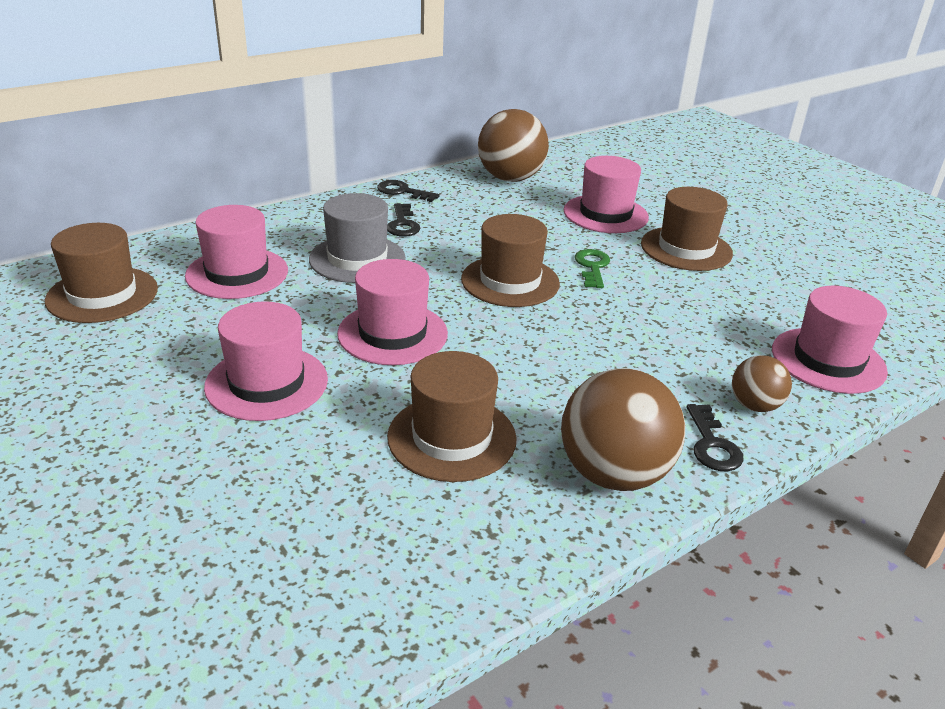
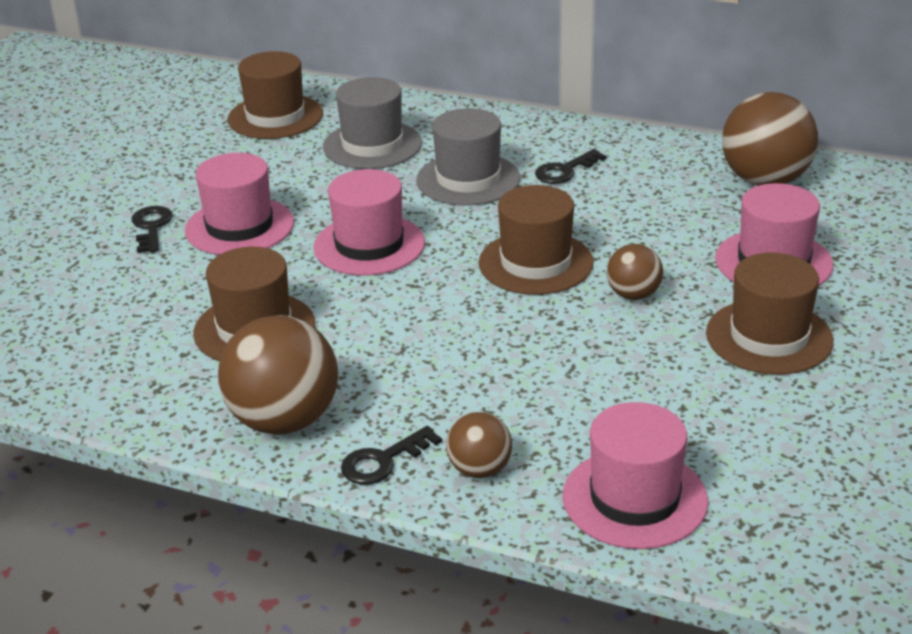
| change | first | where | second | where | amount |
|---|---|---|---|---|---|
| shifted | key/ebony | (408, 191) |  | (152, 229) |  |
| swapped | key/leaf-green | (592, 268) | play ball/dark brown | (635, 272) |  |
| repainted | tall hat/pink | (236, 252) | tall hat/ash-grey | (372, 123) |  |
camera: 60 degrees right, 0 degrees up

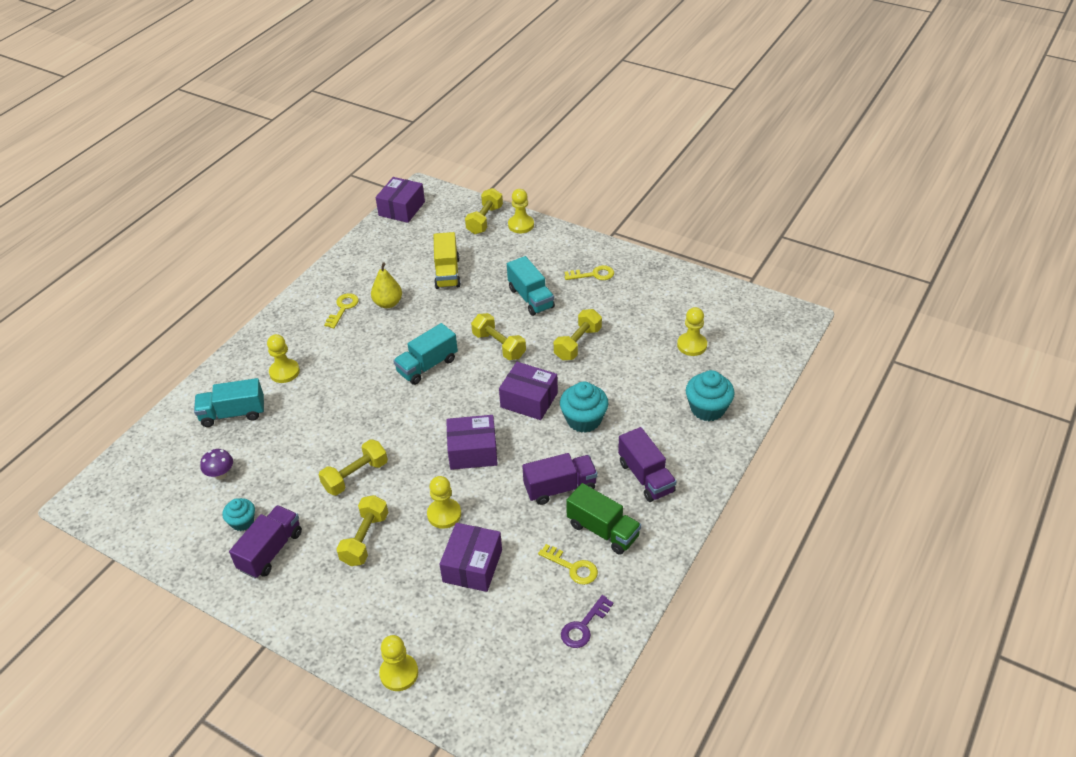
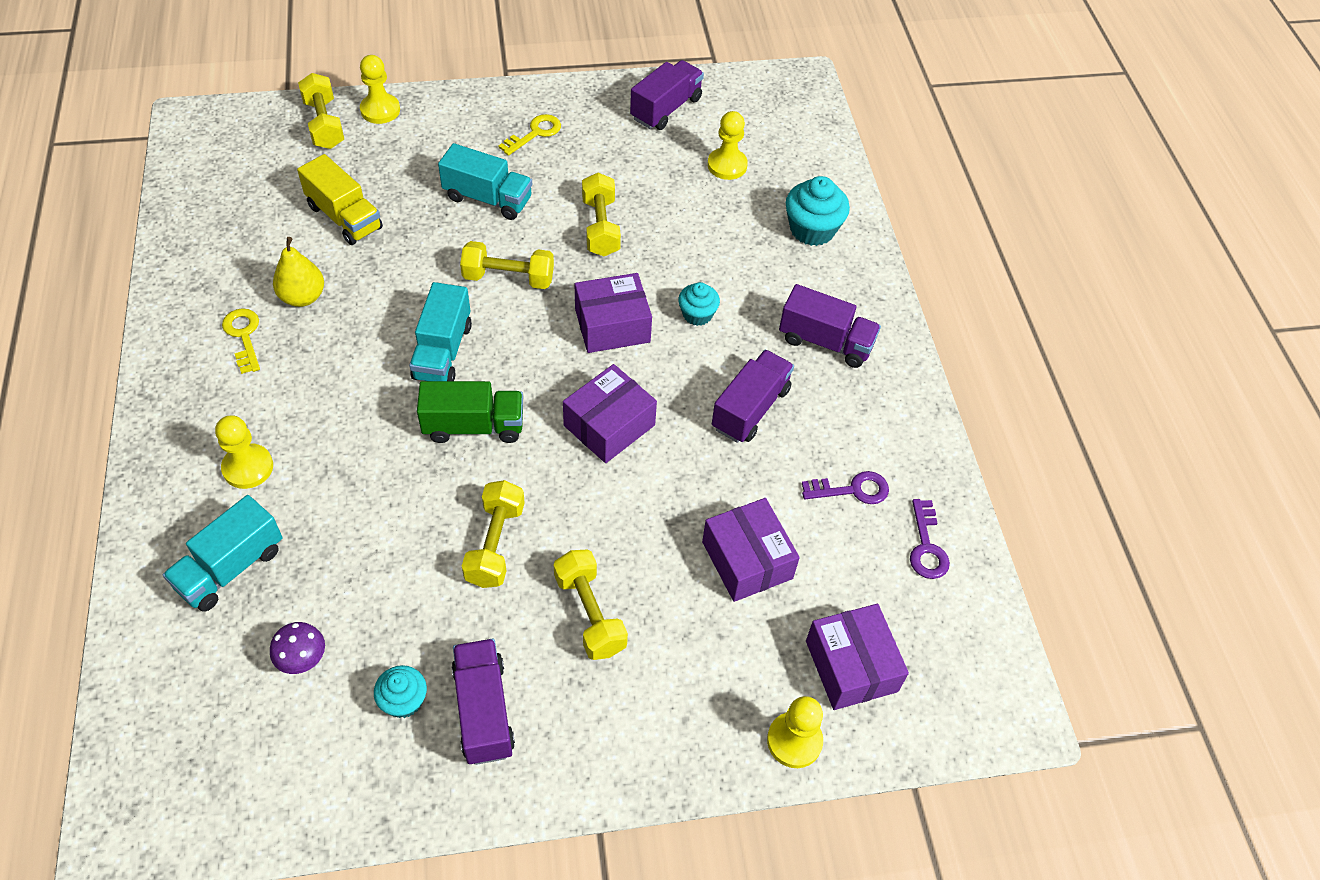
| change | first | where | second | where | amount |
|---|---|---|---|---|---|
| gone | chess pawn/golden | (444, 502) |  |  |  |
| new |  |  | truck/violet | (667, 95) |  |
| shifted | parcel/violet | (400, 200) |  | (857, 657) |  |
| shifted | truck/leaf-green | (603, 519) |  | (470, 412) |  |
| repainted | key/golden | (568, 564) | key/violet | (845, 487) |  |
| scaled | cupcake/teal | (584, 407) |  | (699, 304) | x0.61 |
camera: 45 degrees left, 10 degrees up

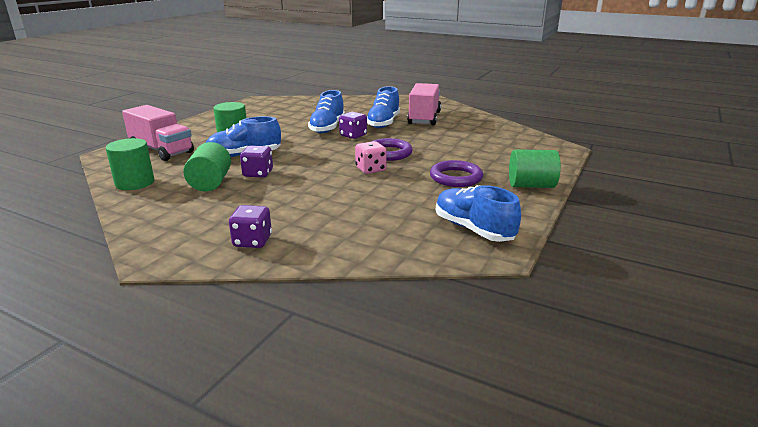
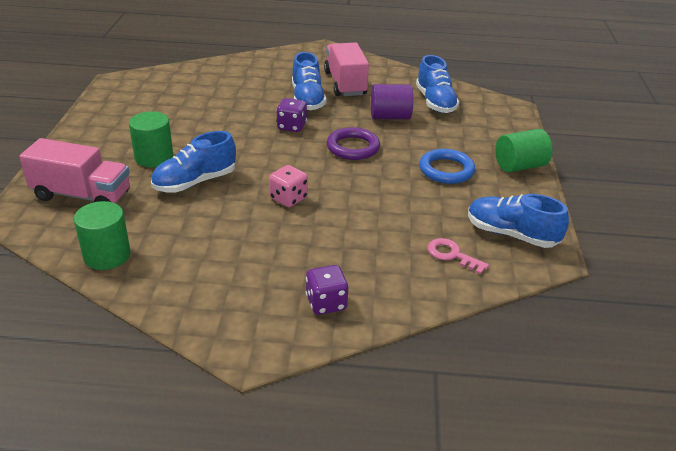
| change | first | where | second | where | amount |
|---|---|---|---|---|---|
| gone | cylinder/leaf-green | (207, 166) |  |  |  |
| gone | game die/violet | (256, 162) |  |  |  |
| new |  |  | cylinder/violet | (392, 101) |  |
| new |  |  | key/pink | (458, 256) |  |
| shifted | lace-up shoe/royal blue | (326, 111) |  | (438, 84) |  |
| shifted | game die/pink | (371, 157) |  | (288, 186) |  |
| repainted | hoop/violet | (456, 173) | hoop/royal blue | (447, 166) |  |
camera: 25 degrees left, 10 degrees up

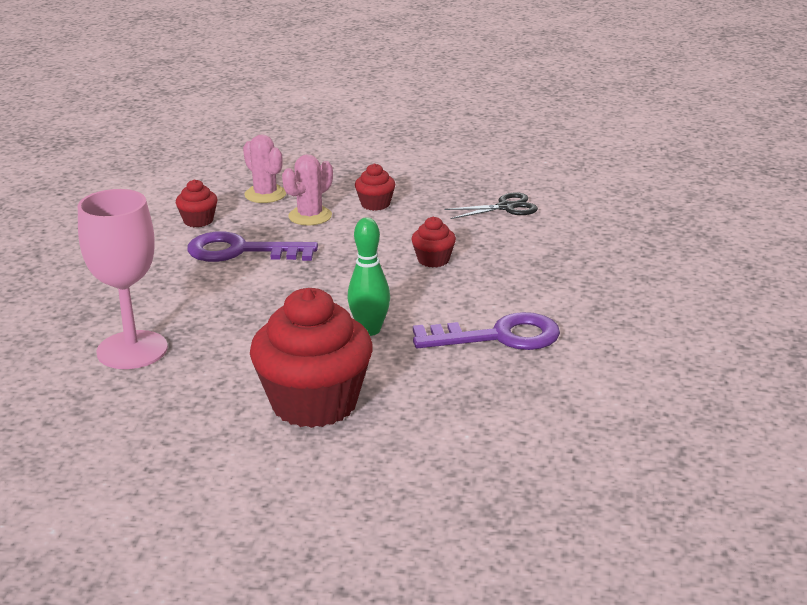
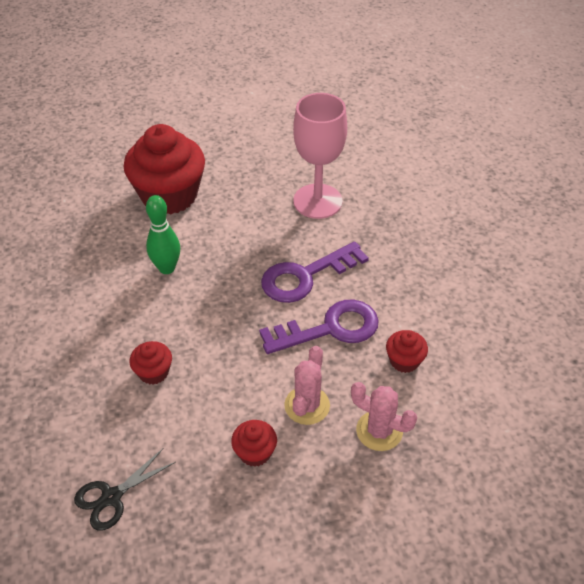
| change | first | where | second | where | amount |
|---|---|---|---|---|---|
| shifted | key/violet | (486, 331) |  | (315, 272) |  |
camera: 155 degrees right, 20 degrees up

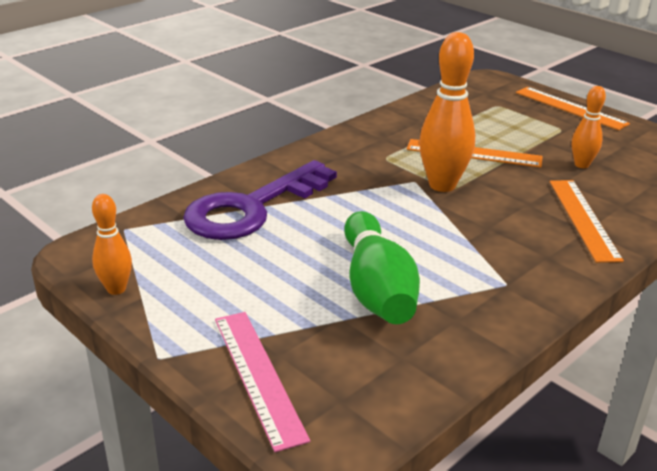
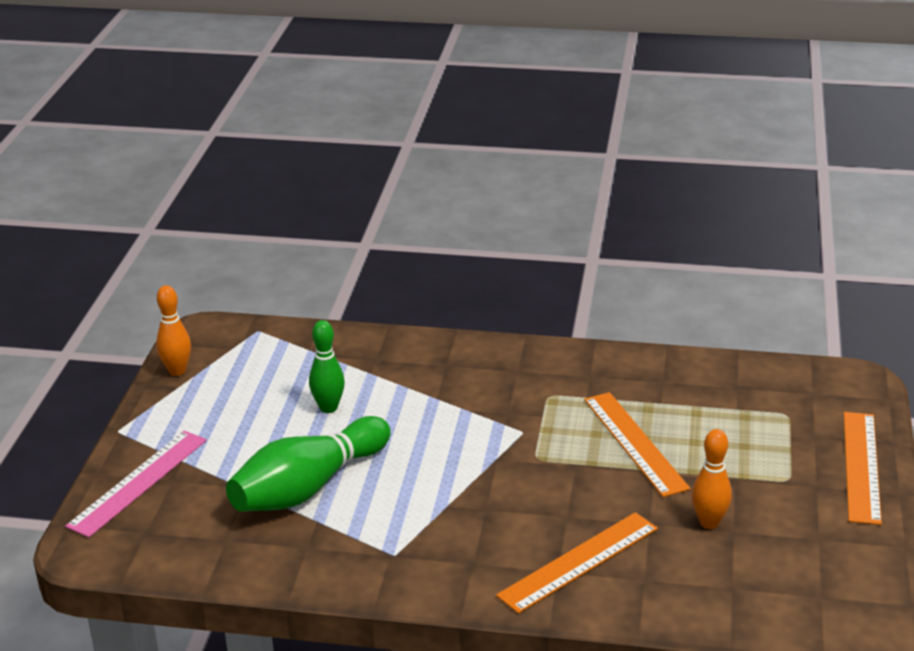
| change | first | where | second | where | amount |
|---|---|---|---|---|---|
| gone | key/violet | (260, 200) |  |  |  |
| gone | bowling pin/orange-coloured | (447, 112) |  |  |  |
| new |  |  | bowling pin/leaf-green | (327, 366) |  |
camera: 55 degrees right, 0 degrees up

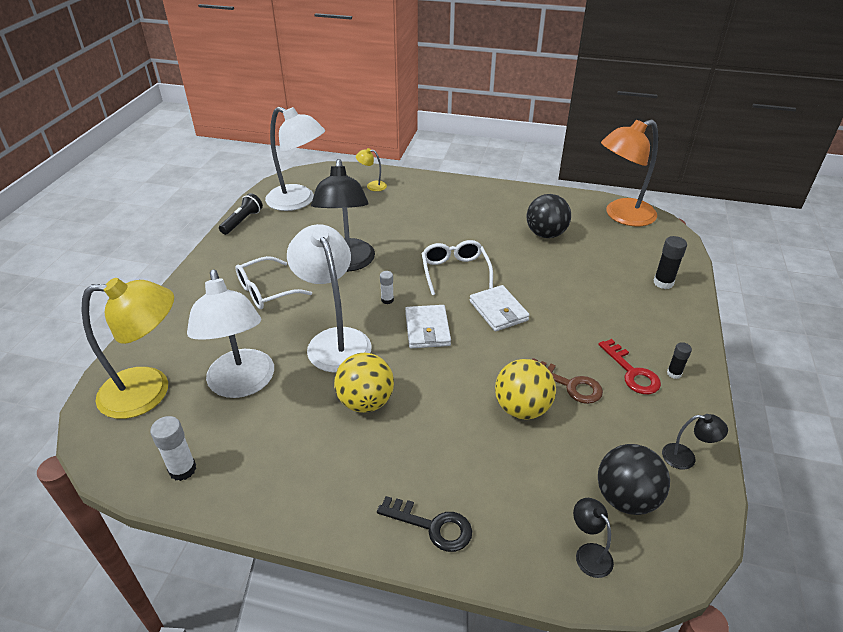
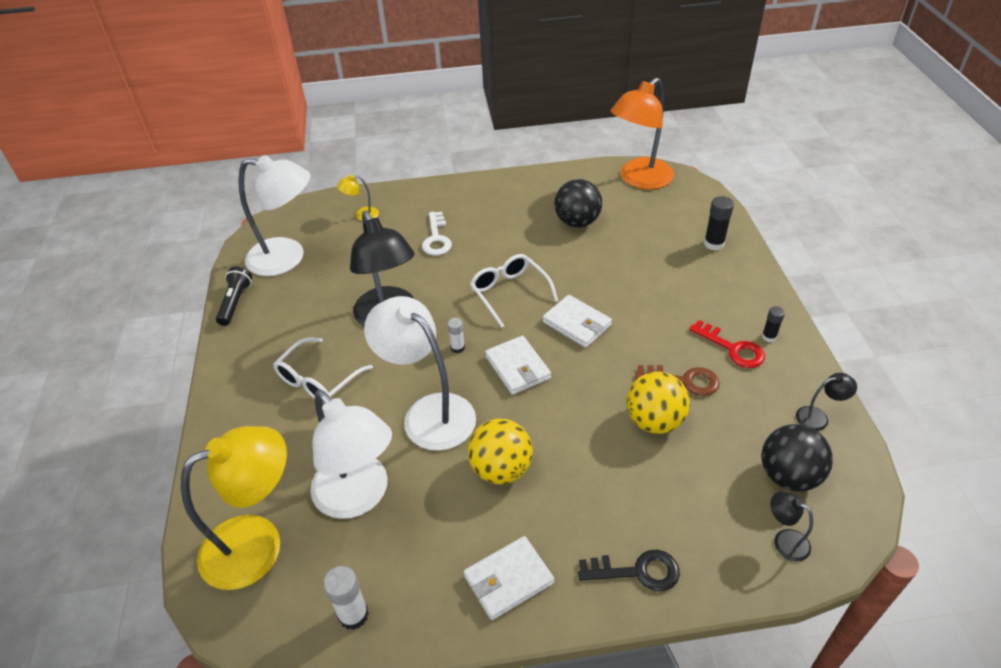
| change | first | where | second | where | amount |
|---|---|---|---|---|---|
| new |  |  | key/pure white | (437, 233) |  |
| new |  |  | billfold/pure white | (509, 578) |  |
camera: 20 degrees left, 5 degrees up

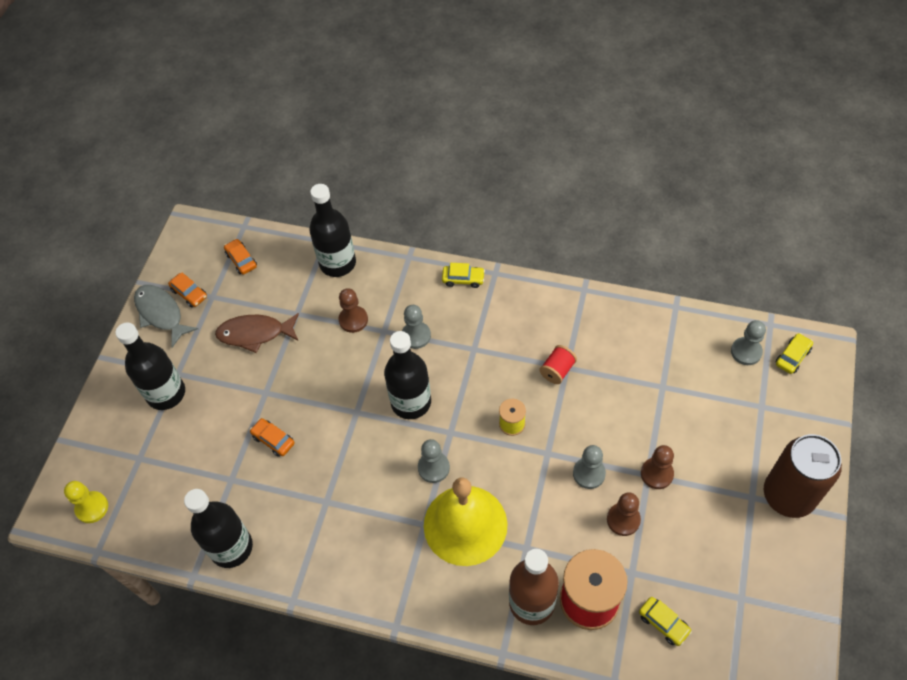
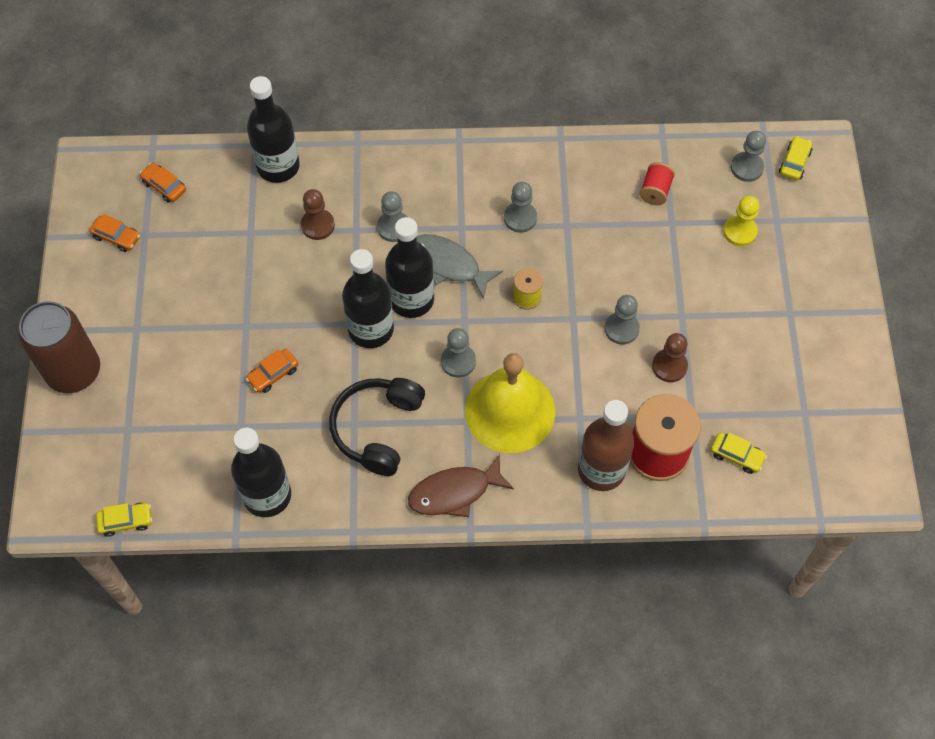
| change | first | where | second | where | amount |
|---|---|---|---|---|---|
| gone | chess pawn/dark brown | (657, 467) |  |  |  |
| new |  |  | headset/ebony | (377, 427) |  |
| new |  |  | chess pawn/ash-grey | (520, 207) |  |
| shifted | chess pawn/golden | (86, 502) |  | (741, 221) |  |
| shifted | drink bottle/ebony | (150, 366) |  | (368, 298) |  |
| shifted | toy fish/ash-grey | (166, 316) |  | (459, 266) |  |
| shifted | toy fish/dark brown | (257, 333) |  | (461, 486) |  |
| shifted | toy car/golden | (463, 275) |  | (124, 520) |  |
| shifted | spool/red | (558, 364) |  | (657, 183) |  |
| shifted | can/dark brown | (803, 476) |  | (59, 347) |  |
| rotated | toy car/orange-coloured | (272, 437) |  | (272, 371) | 60 degrees counterclockwise |
camera: 20 degrees left, 5 degrees up

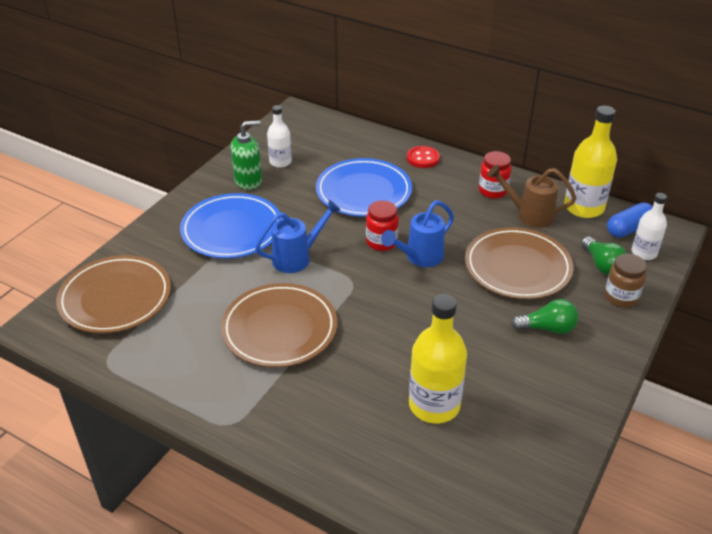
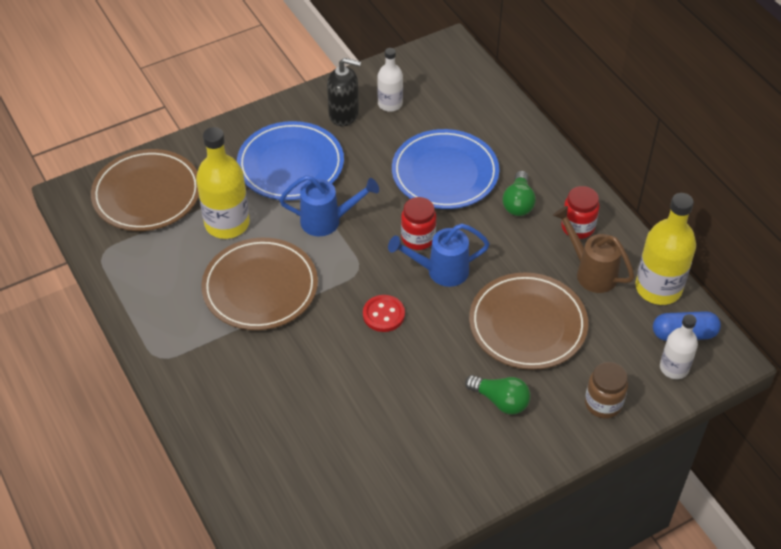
| change | first | where | second | where | amount |
|---|---|---|---|---|---|
| shifted | sewing button/red | (423, 157) |  | (384, 313) |  |
| shifted | drink bottle/golden | (438, 358) |  | (223, 183) |  |
| shifted | bulb/leaf-green | (604, 256) |  | (519, 193) |  |
| repainted | soap dispenser/leaf-green | (246, 155) | soap dispenser/ebony | (344, 92) |  |
camera: 30 degrees right, 10 degrees up

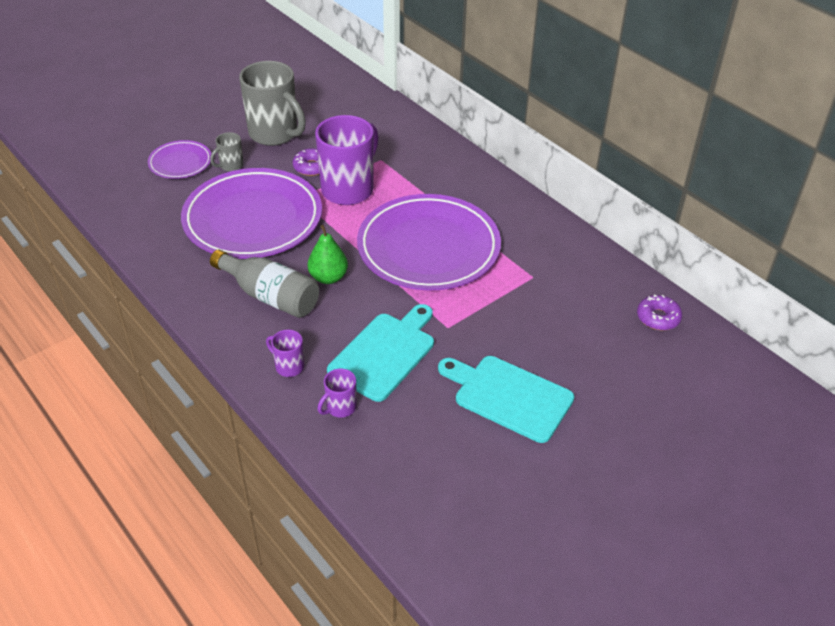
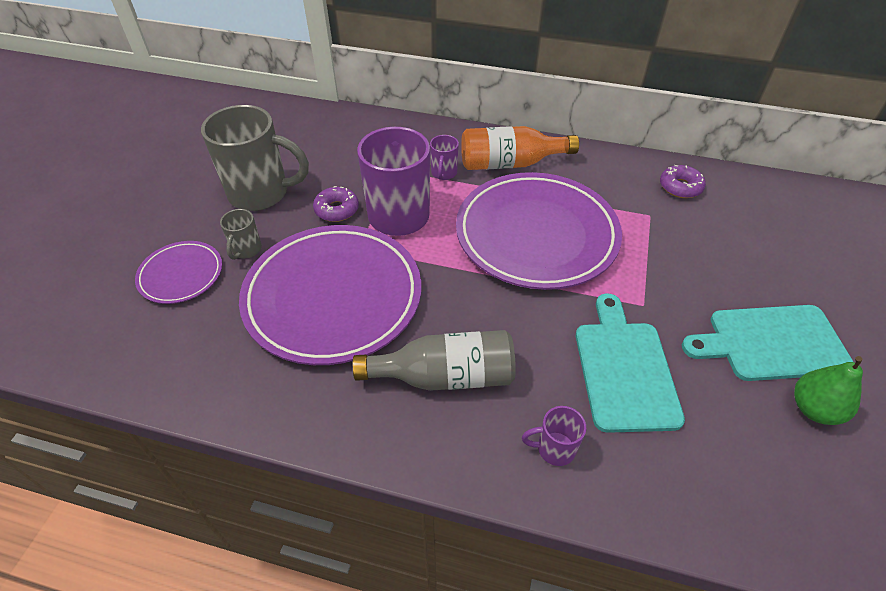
| change | first | where | second | where | amount |
|---|---|---|---|---|---|
| new |  |  | drink bottle/orange-coloured | (520, 148) |  |
| shifted | pear/leaf-green | (328, 254) |  | (828, 390) |  |
| shifted | mug/violet | (337, 393) |  | (444, 157) |  |
| shifted | doughnut/violet | (659, 312) |  | (683, 181) |  |
camera: 35 degrees left, 5 degrees up

